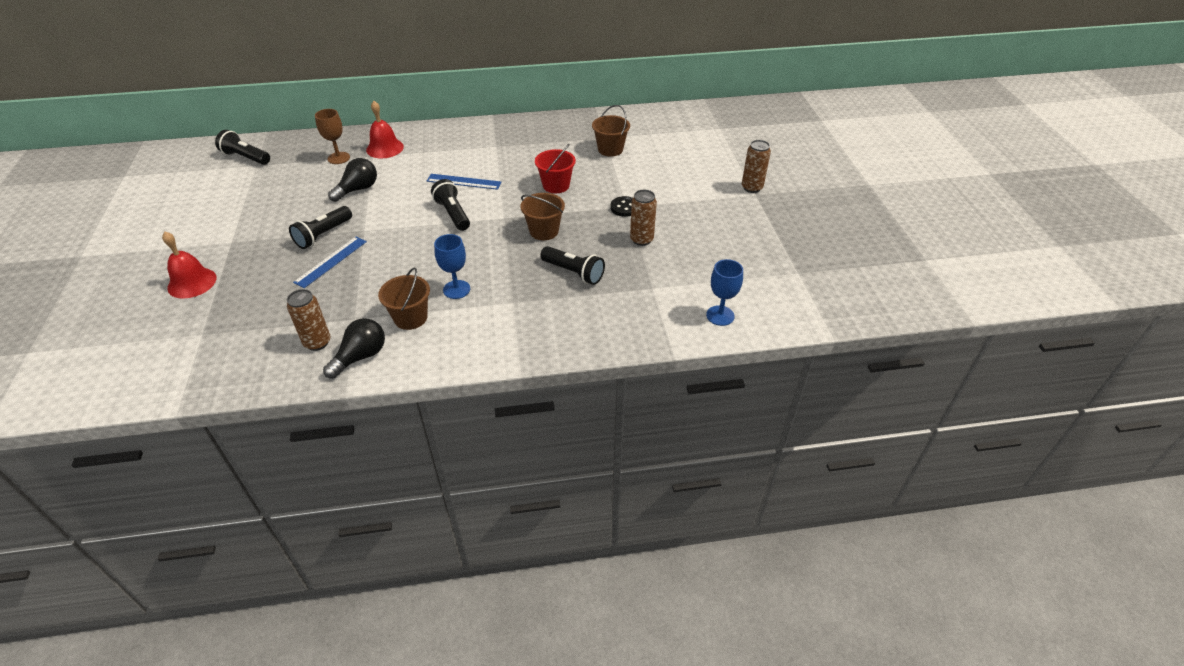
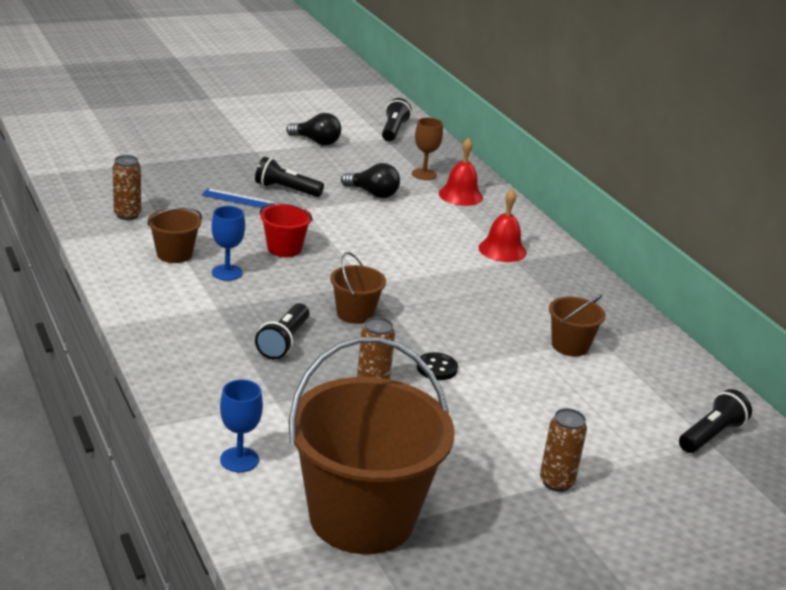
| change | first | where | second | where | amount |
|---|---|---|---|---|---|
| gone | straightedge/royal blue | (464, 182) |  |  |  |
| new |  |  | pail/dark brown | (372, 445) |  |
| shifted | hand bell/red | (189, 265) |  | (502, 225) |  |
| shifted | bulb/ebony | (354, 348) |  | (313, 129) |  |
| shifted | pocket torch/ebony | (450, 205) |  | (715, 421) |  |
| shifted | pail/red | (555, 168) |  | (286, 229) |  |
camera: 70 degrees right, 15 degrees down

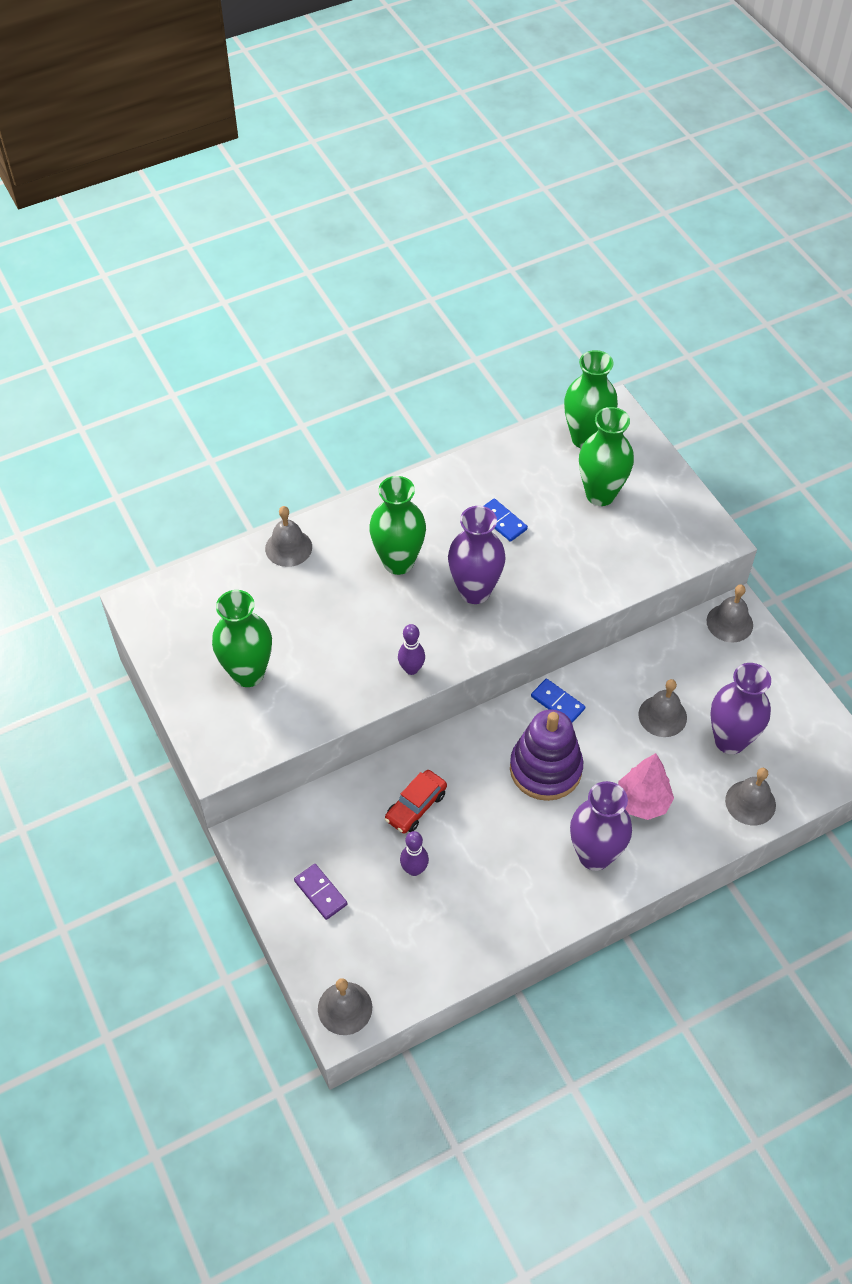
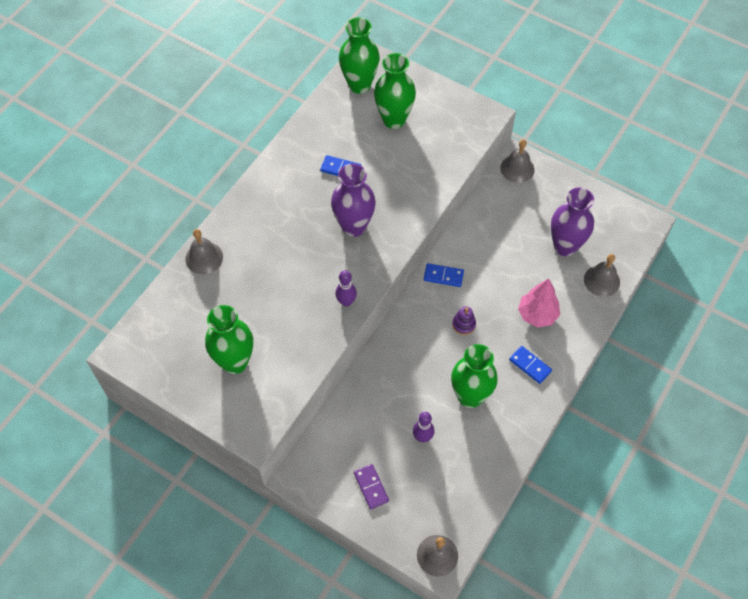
| change | first | where | second | where | amount |
|---|---|---|---|---|---|
| gone | toy car/red | (416, 802) |  |  |  |
| gone | hand bell/ash-grey | (662, 708) |  |  |  |
| shifted | vase/leaf-green | (397, 525) |  | (474, 376) |  |
| swapped | vase/violet | (601, 826) | domino/royal blue | (530, 365) |  |
| rotated | domino/violet | (321, 892) |  | (371, 486) | 45 degrees clockwise |
| scaled | ring stacker/violet | (546, 755) |  | (464, 320) | x0.44 |
camera: 30 degrees left, 5 degrees up

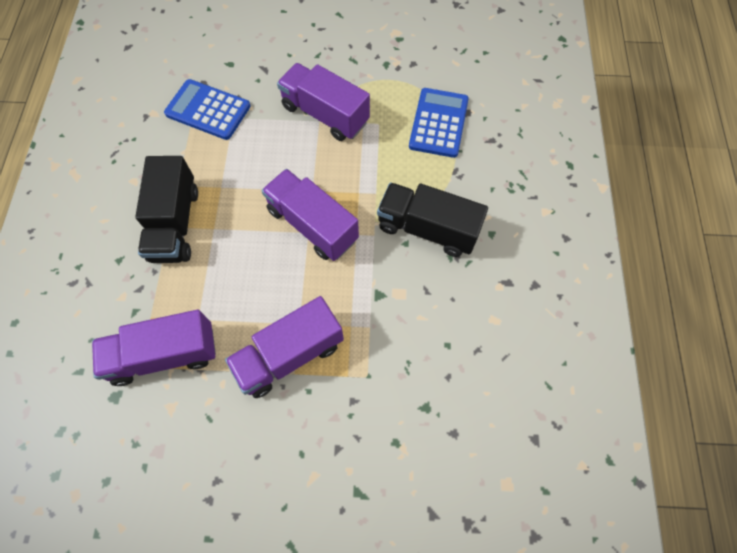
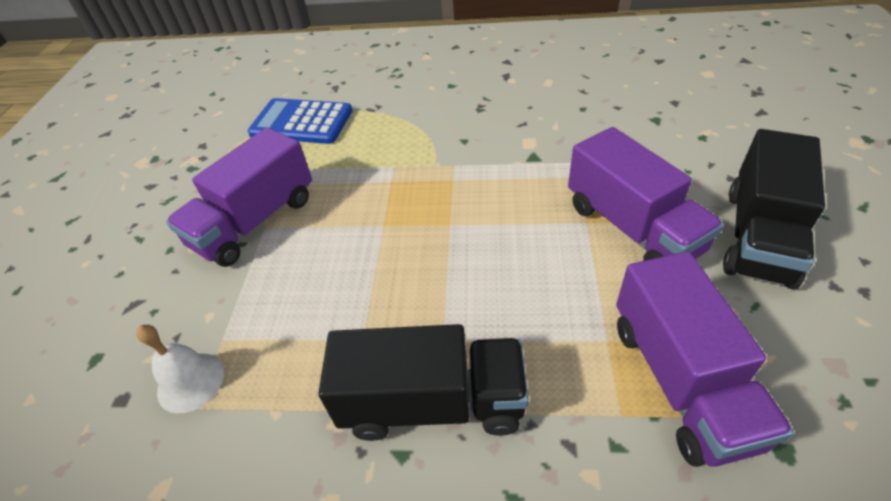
| change | first | where | second | where | amount |
|---|---|---|---|---|---|
| gone | truck/violet | (310, 215) |  |  |  |
| shifted | truck/ebony | (432, 220) |  | (774, 209) |  |
| swapped | pocket calculator/royal blue | (207, 109) | hand bell/pure white | (180, 369) |  |
camera: 85 degrees left, 20 degrees down

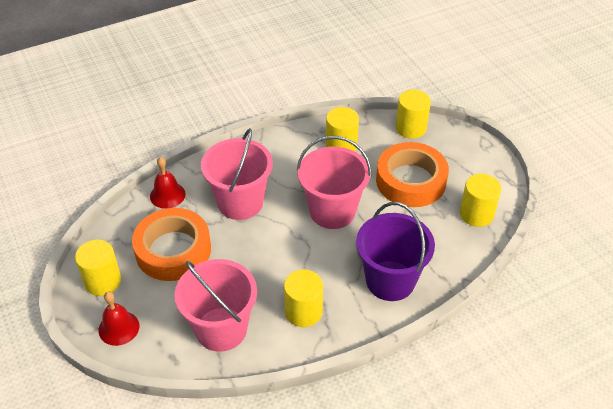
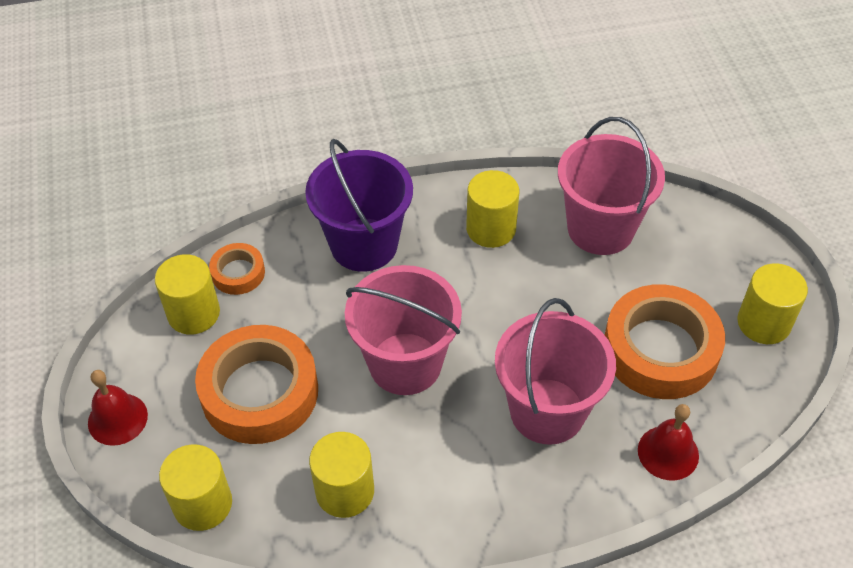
| change | first | where | second | where | amount |
|---|---|---|---|---|---|
| new |  |  | sticky tape/orange-coloured | (237, 269) |  |
| shifted | hand bell/red | (118, 319) |  | (118, 408) |  |
camera: 165 degrees left, 5 degrees up

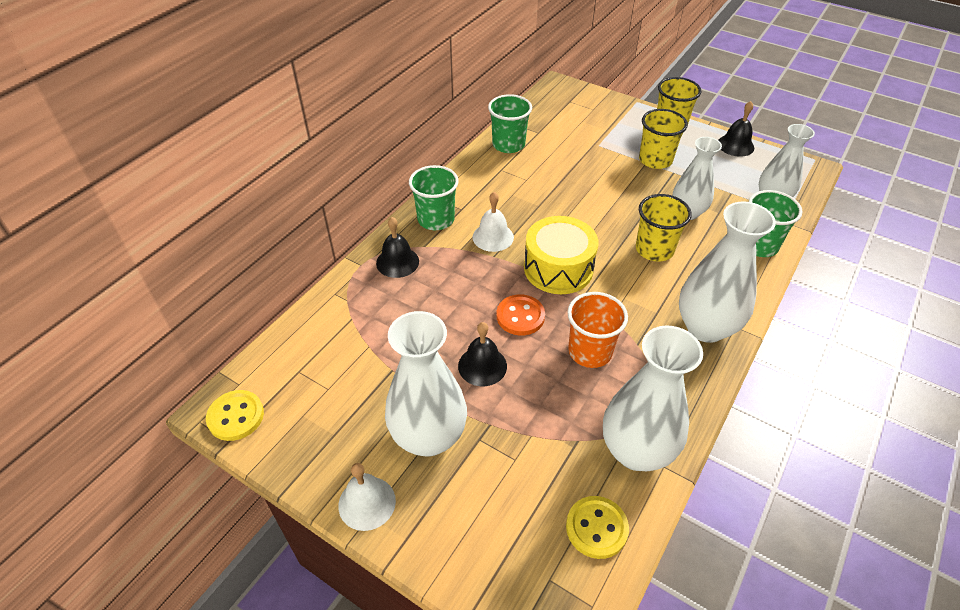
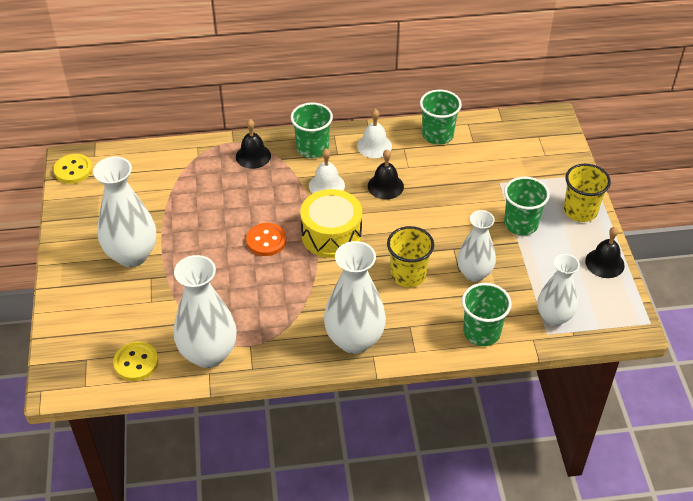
| change | first | where | second | where | amount |
|---|---|---|---|---|---|
| gone | tumbler/orange-coloured | (597, 330) |  |  |  |
| shifted | hand bell/pure white | (367, 497) |  | (374, 133) |  |
| shifted | hand bell/ebony | (482, 354) |  | (386, 174) |  |
| repainted | tumbler/golden | (663, 139) | tumbler/leaf-green | (527, 206) |  |
camera: 50 degrees right, 0 degrees up

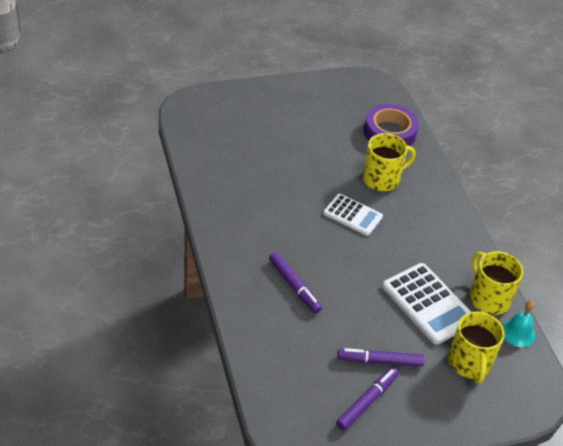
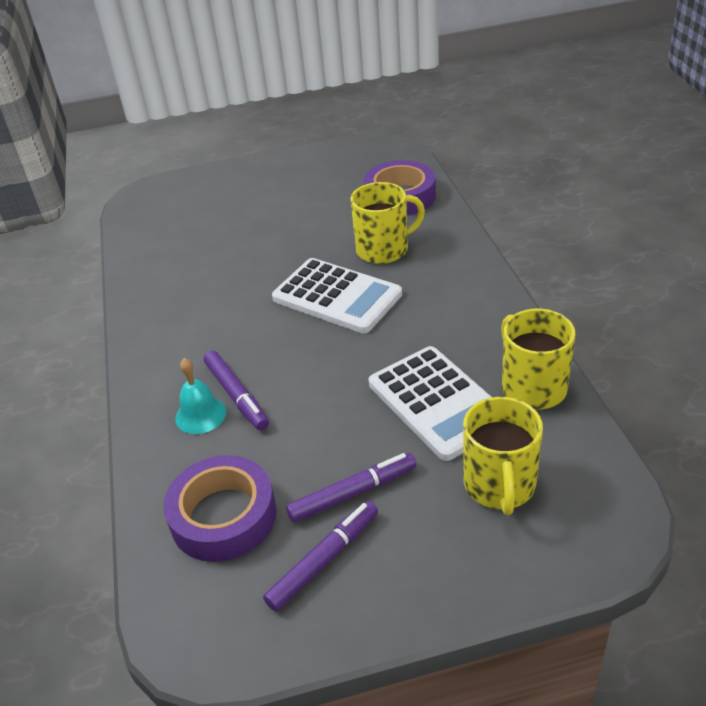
| change | first | where | second | where | amount |
|---|---|---|---|---|---|
| new |  |  | sticky tape/violet | (220, 508) |  |
| shifted | hand bell/teal | (518, 323) |  | (200, 396) |  |
| rotated | felt pen/violet | (381, 357) |  | (351, 488) | 150 degrees clockwise |
| scaled | pocket calculator/pure white | (353, 215) |  | (337, 295) | x1.55 |
camera: 10 degrees right, 5 degrees down

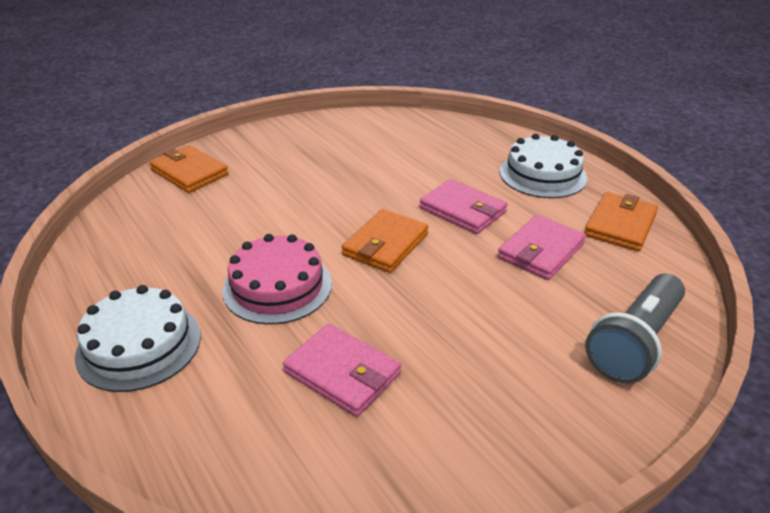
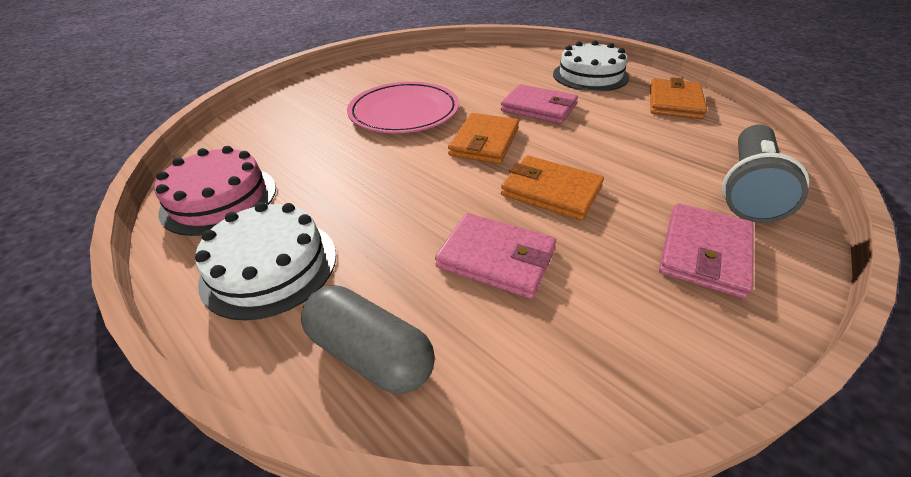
| change | first | where | second | where | amount |
|---|---|---|---|---|---|
| new |  |  | pill/ash-grey | (368, 340) |  |
| new |  |  | dinner plate/pink | (403, 107) |  |
| shifted | billfold/orange-coloured | (189, 169) |  | (552, 188) |  |
| shifted | gateau/pink | (277, 279) |  | (215, 191) |  |
| shifted | billfold/pink | (541, 247) |  | (706, 251) |  |
camera: 10 degrees left, 5 degrees up

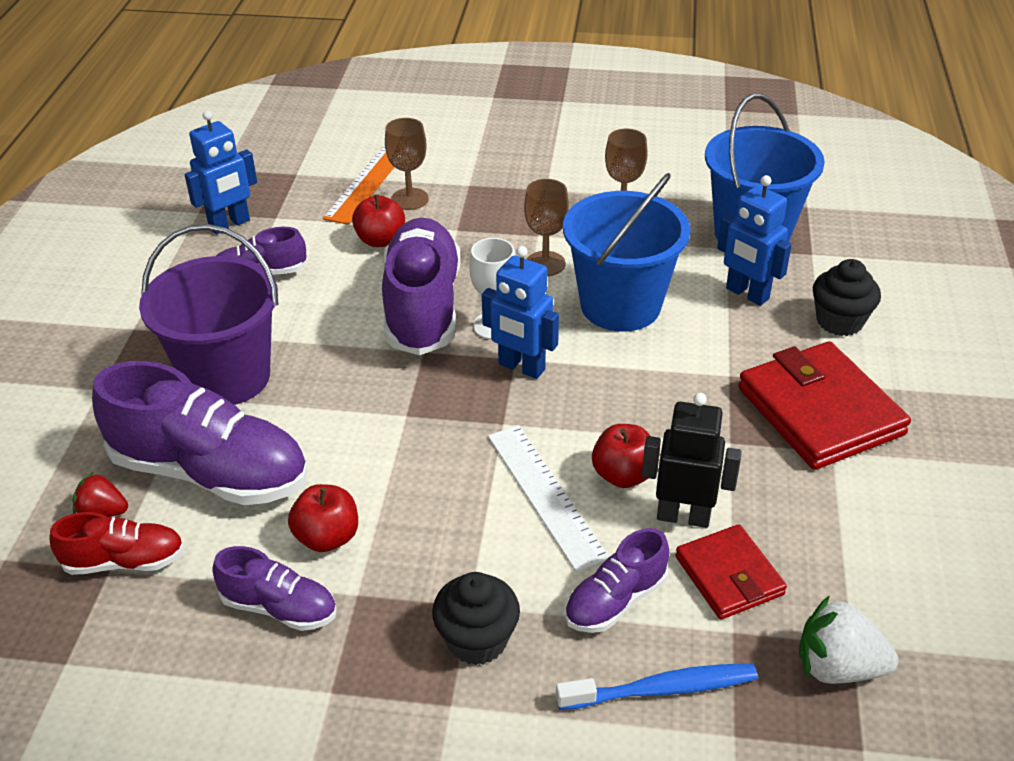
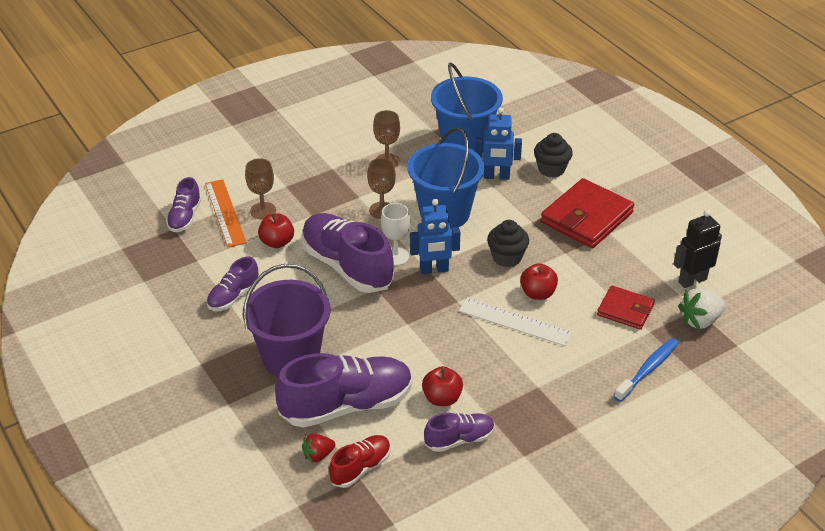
| change | first | where | second | where | amount |
|---|---|---|---|---|---|
| gone | robot figure/royal blue | (221, 172) |  |  |  |
| shifted | cupcake/ebony | (476, 618) |  | (508, 243) |  |
| shifted | lace-up shoe/violet | (617, 580) |  | (184, 204) |  |
| shifted | robot figure/ebony | (692, 460) |  | (698, 249) |  |
| rotated | billfold/red | (824, 405) |  | (587, 213) | 75 degrees counterclockwise |
camera: 40 degrees left, 0 degrees up

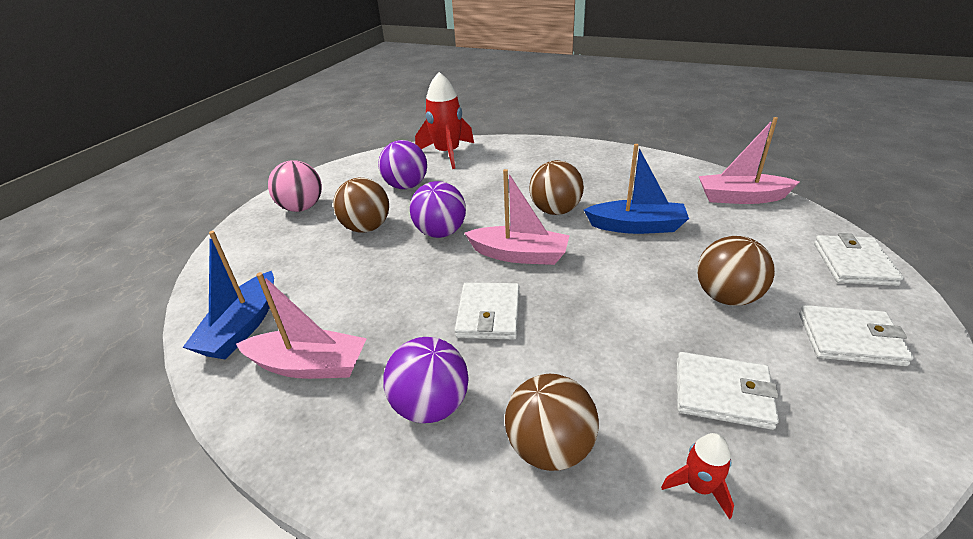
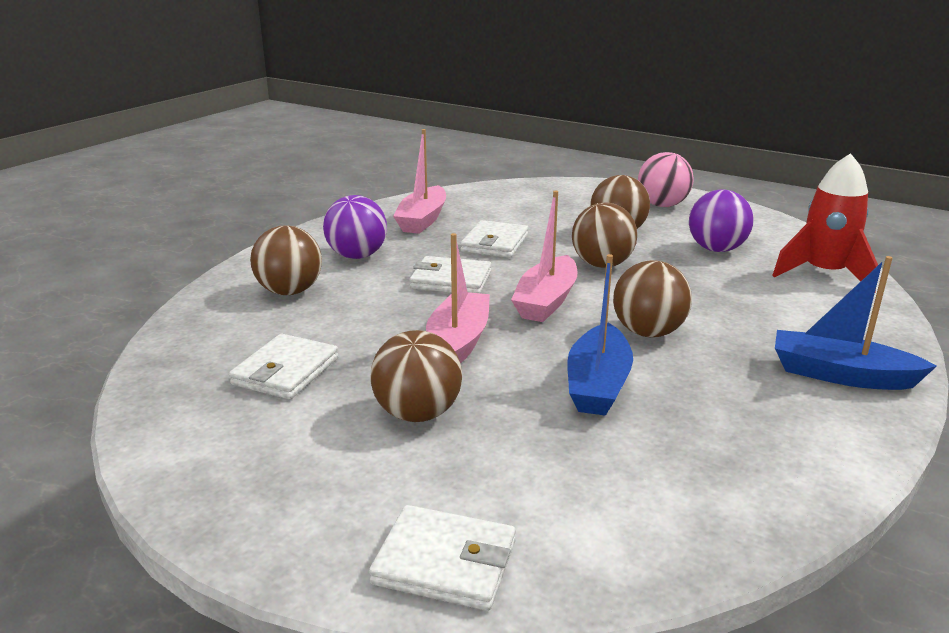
| change | first | where | second | where | amount |
|---|---|---|---|---|---|
| gone | toy rocket/red | (697, 476) |  |  |  |
| shifted | boat/royal blue | (228, 295) |  | (856, 323) |  |
| shifted | boat/pink | (749, 160) |  | (458, 298) |  |
| shifted | billfold/pure white | (856, 335) |  | (494, 239) |  |
| repainted | play ball/violet | (438, 209) | play ball/dark brown | (604, 235) |  |
camera: 95 degrees right, 10 degrees down

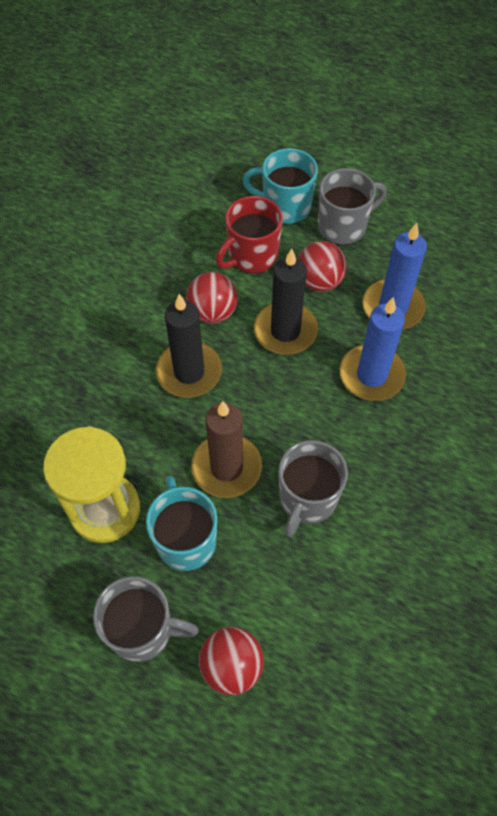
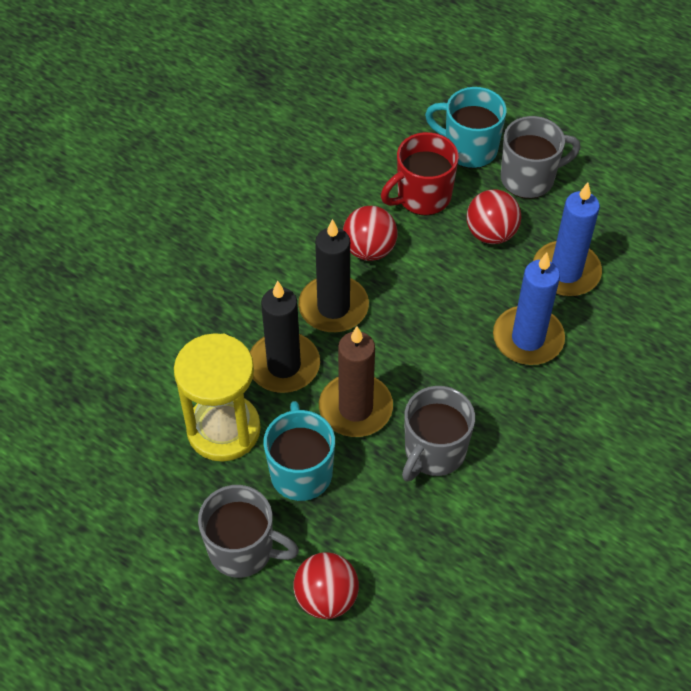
| change | first | where | second | where | amount |
|---|---|---|---|---|---|
| shifted | candle/ebony | (286, 302) |  | (285, 337) |  |
camera: 10 degrees right, 5 degrees down

